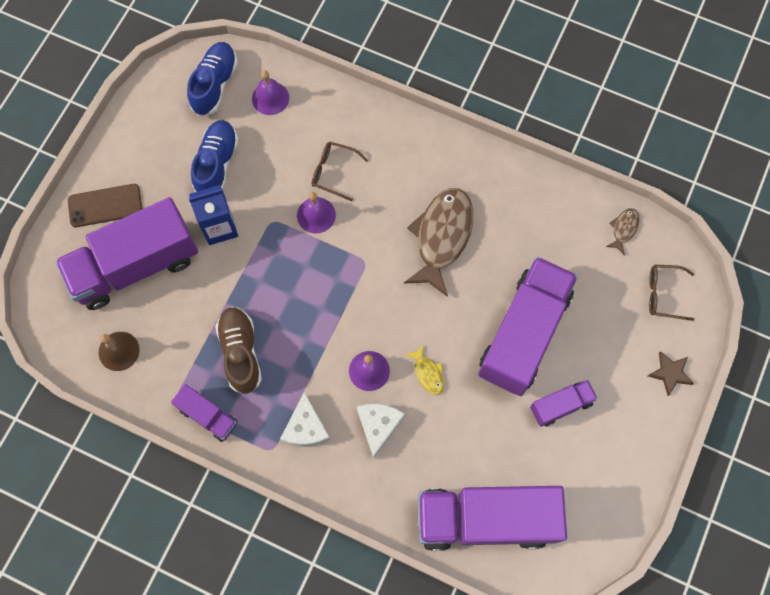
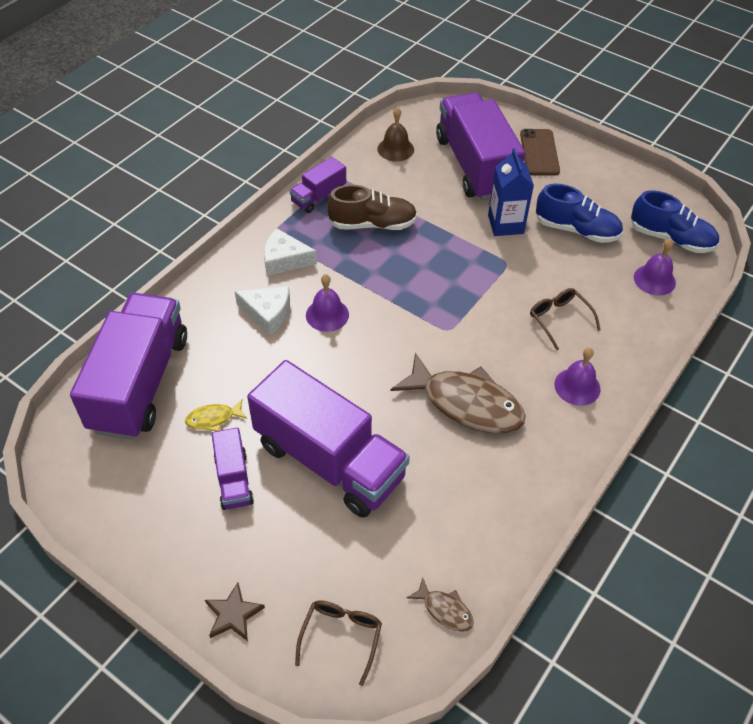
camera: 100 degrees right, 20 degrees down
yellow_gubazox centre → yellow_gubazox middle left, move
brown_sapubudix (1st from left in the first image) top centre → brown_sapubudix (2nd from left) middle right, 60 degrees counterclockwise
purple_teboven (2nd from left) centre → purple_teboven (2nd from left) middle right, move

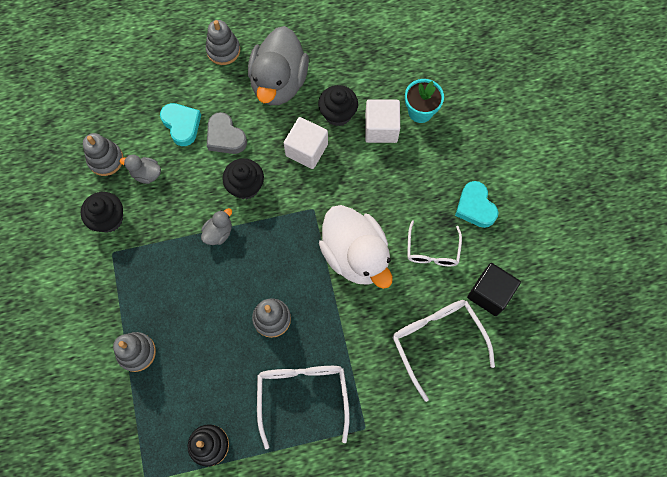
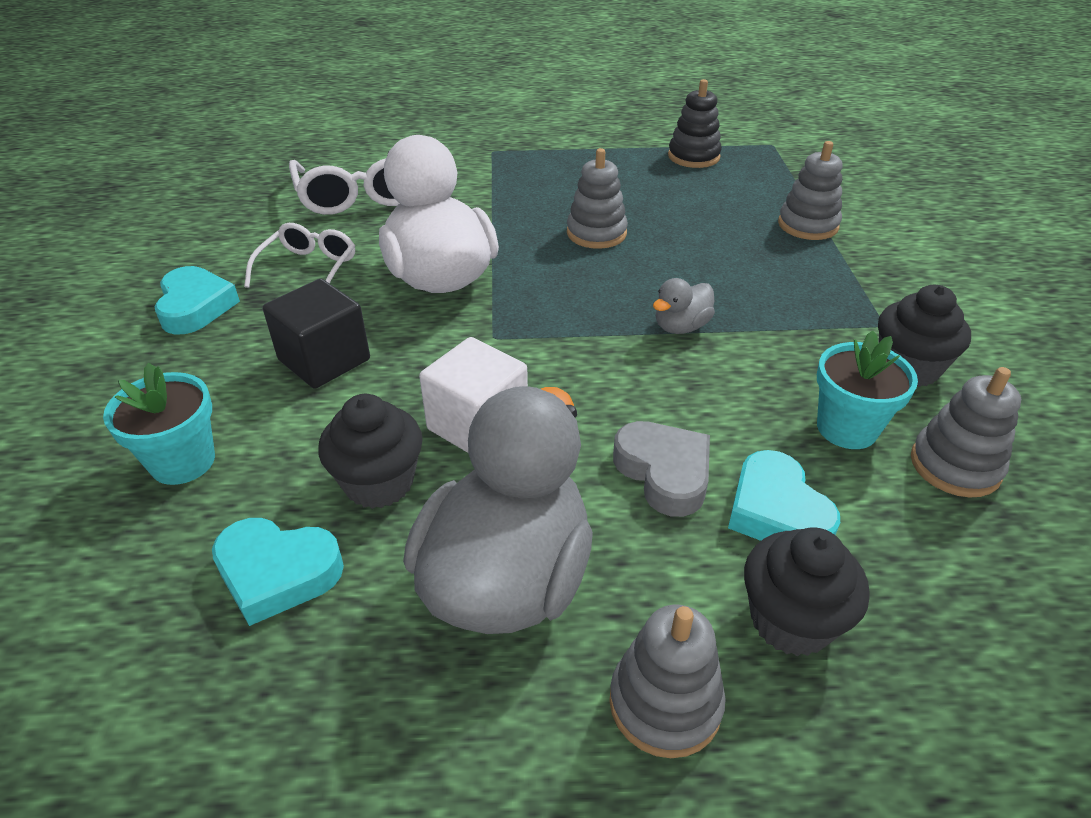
camera: 170 degrees left, 30 degrees down
- → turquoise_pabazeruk (2nd from left) bottom left
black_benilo middle right → black_benilo middle left, move
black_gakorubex (2nd from left) centre → black_gakorubex (2nd from left) bottom right, move
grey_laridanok (1st from left) middle left → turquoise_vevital (2nd from left) middle right
white_sapubudix (1st from left) bottom centre → -
white_benilo (2nd from left) top centre → -

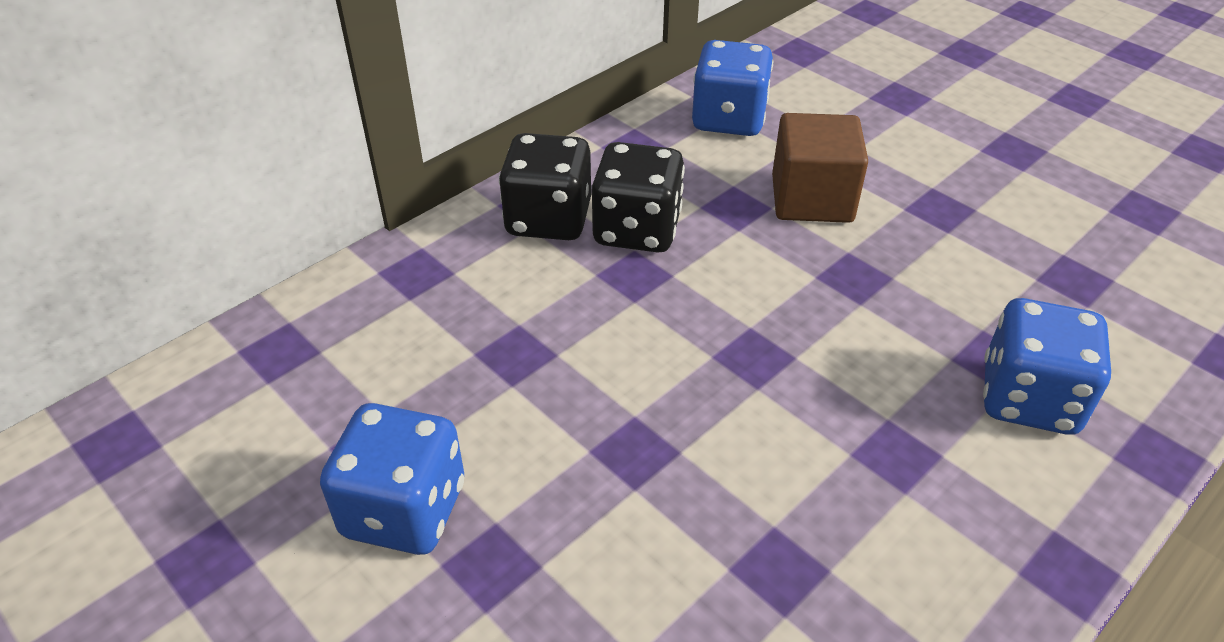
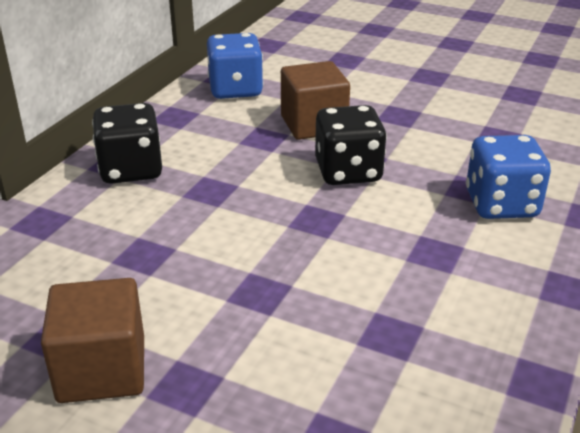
camera: 20 degrees left, 10 degrees down
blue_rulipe (1st from left) bottom left → brown_benilo (1st from left) bottom left
black_rulipe (2nd from left) top centre → black_rulipe (2nd from left) centre, move

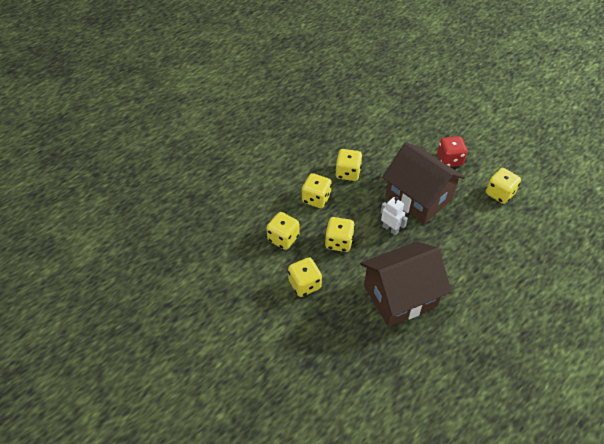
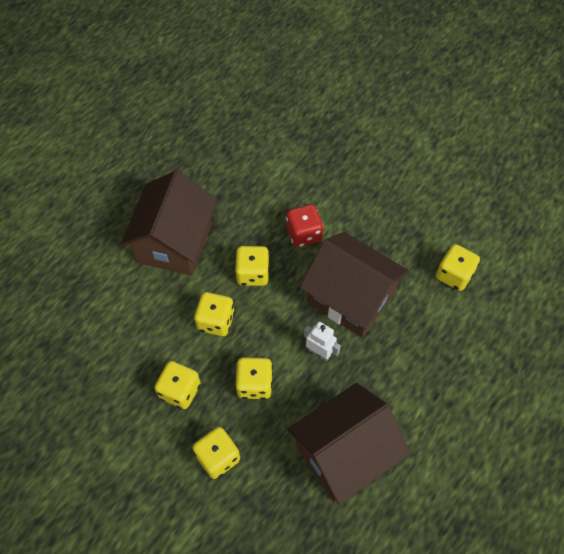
camera: 10 degrees left, 10 degrees up
- → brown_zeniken (1st from left) middle left
red_rulipe middle right → red_rulipe centre, move

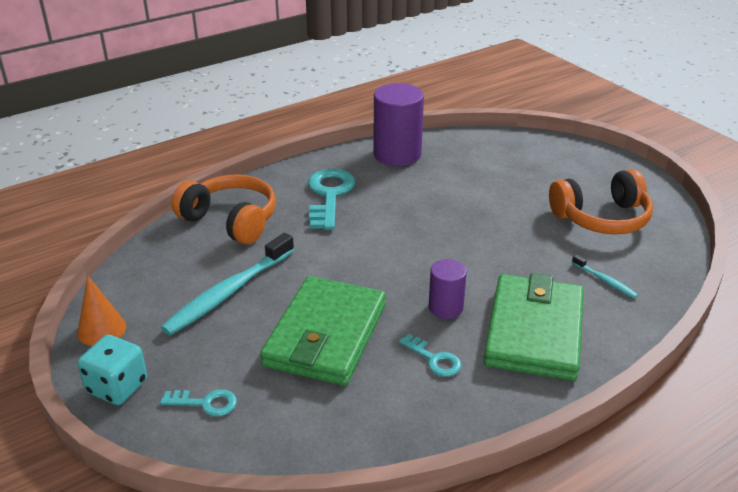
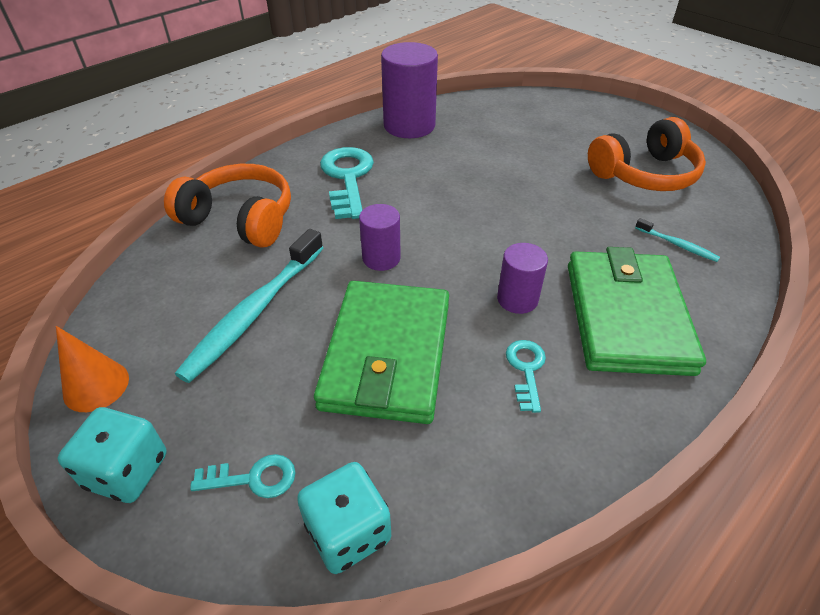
camera: 10 degrees left, 10 degrees up
- → turquoise_rulipe (2nd from left) bottom centre
- → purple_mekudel (1st from left) centre
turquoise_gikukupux (3rd from left) bottom centre → turquoise_gikukupux (3rd from left) centre, 120 degrees counterclockwise

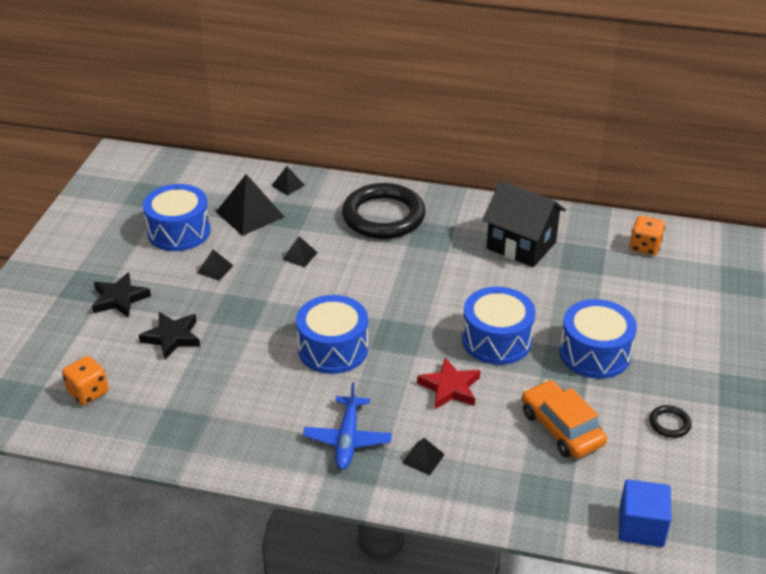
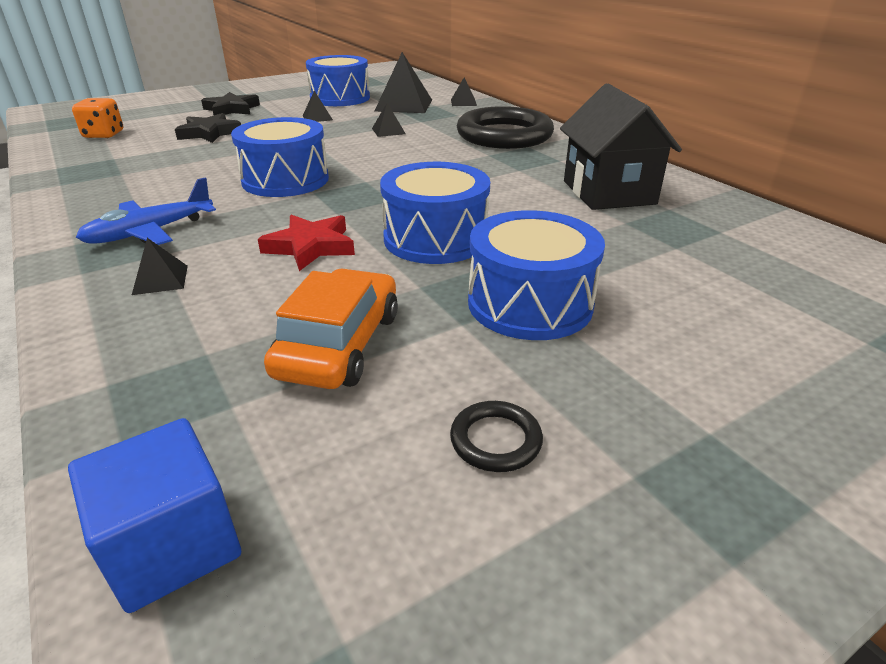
camera: 45 degrees right, 5 degrees down
orange_rulipe (2nd from left) middle right → -

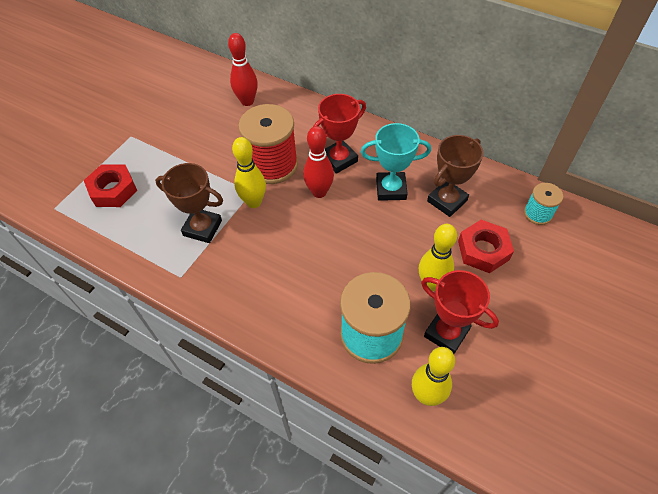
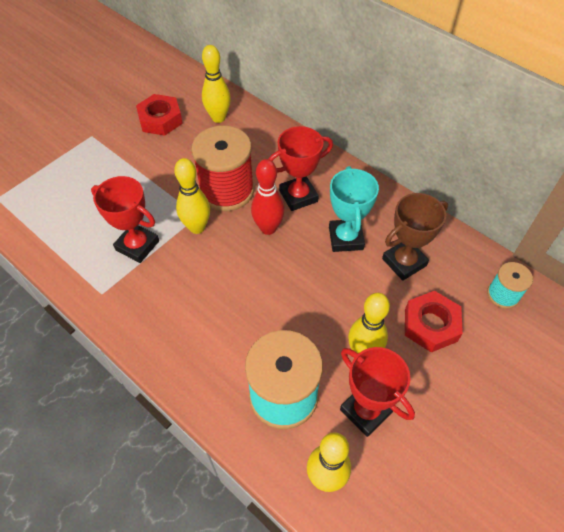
camera: 10 degrees right, 0 degrees up
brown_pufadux (1st from left) middle left → red_pufadux (1st from left) middle left
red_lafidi (1st from left) middle left → red_lafidi (1st from left) top left, move
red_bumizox (1st from left) top centre → yellow_bumizox (2nd from left) top centre
turquoise_pufadux top centre → turquoise_pufadux centre, 75 degrees clockwise

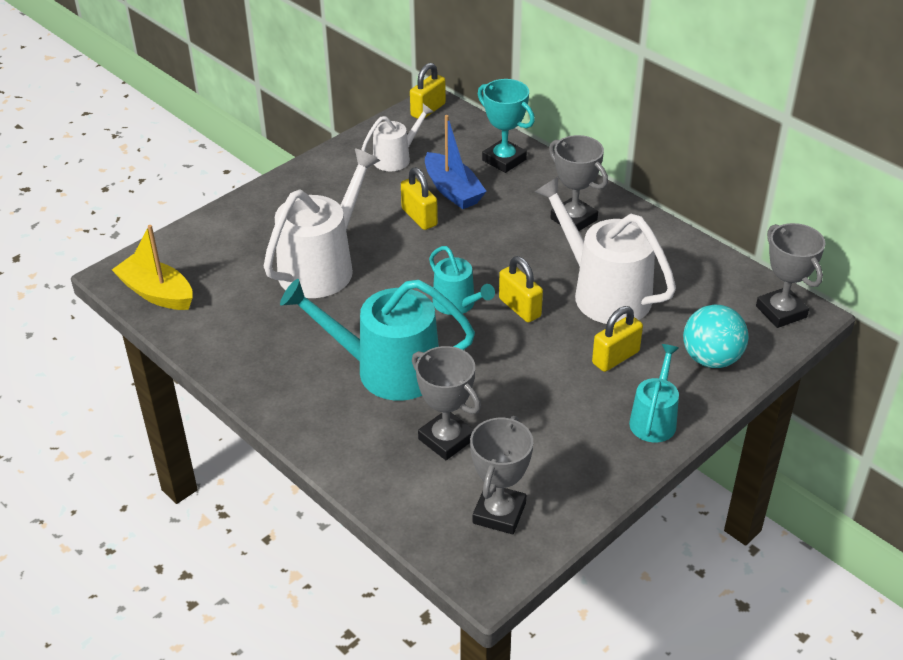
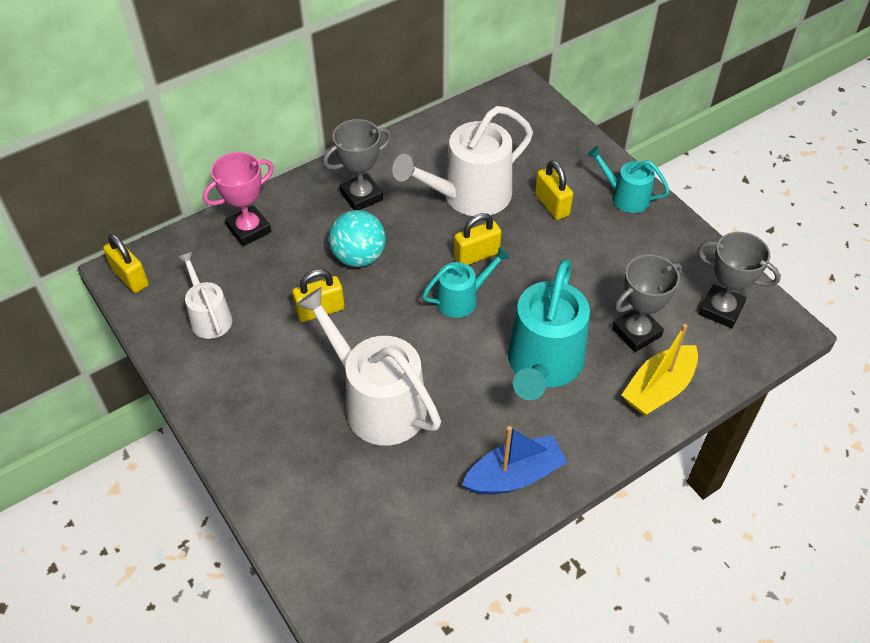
camera: 80 degrees left, 10 degrees up
turquoise_pufadux top centre → pink_pufadux top left
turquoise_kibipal middle right → turquoise_kibipal centre, move
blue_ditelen top centre → blue_ditelen bottom centre, move
yellow_ditelen middle left → yellow_ditelen middle right, move
grey_pufadux (4th from left) middle right → -

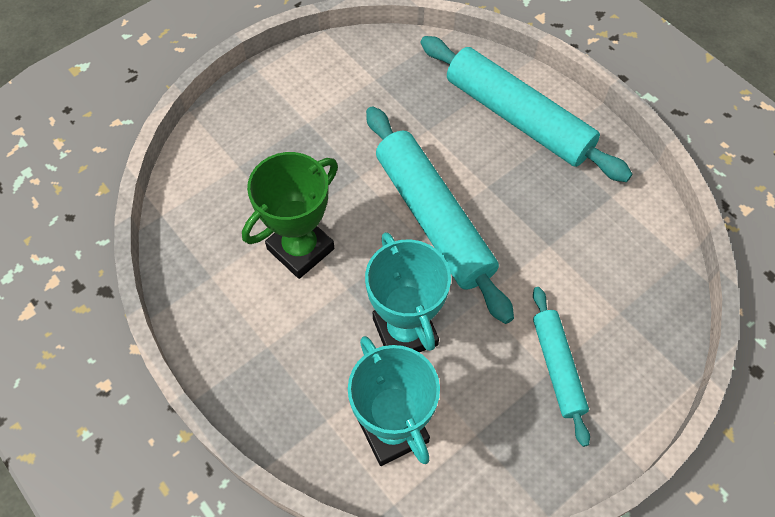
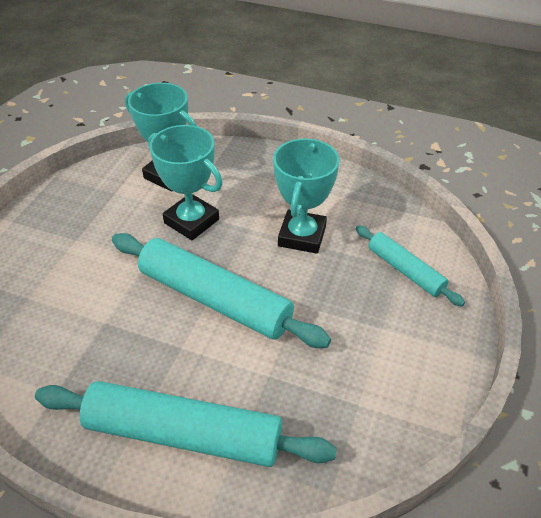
camera: 150 degrees right, 15 degrees down
green_pufadux centre → turquoise_pufadux (3rd from left) centre
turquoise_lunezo (3rd from left) bottom right → turquoise_lunezo (3rd from left) middle right, move

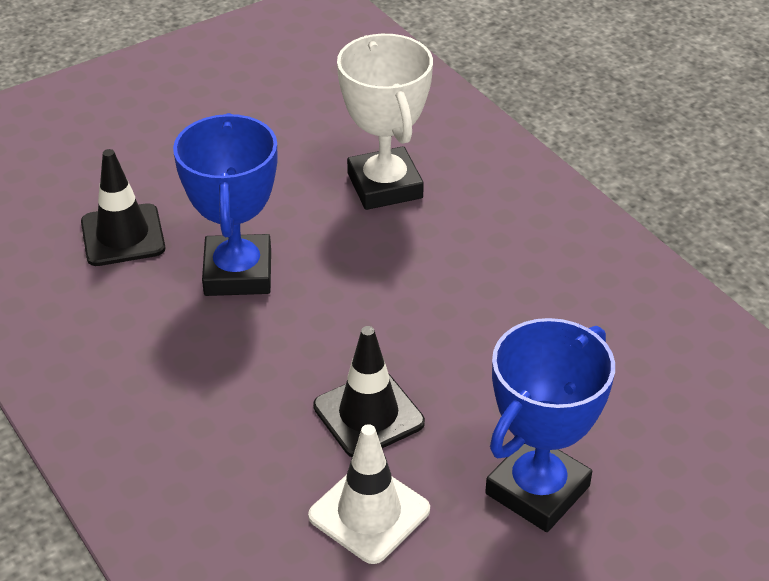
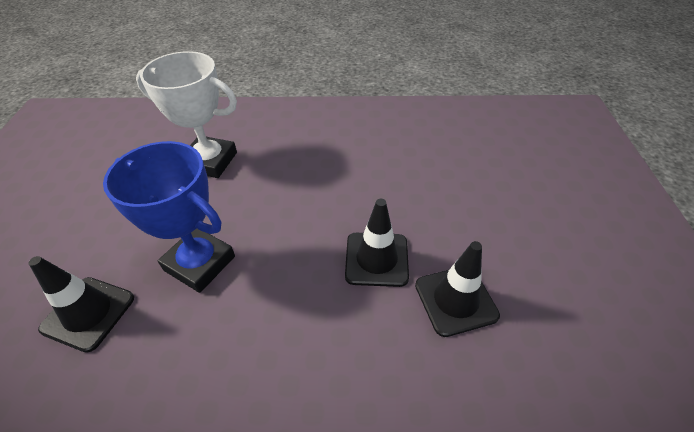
camera: 55 degrees left, 5 degrees up
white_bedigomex bottom centre → black_bedigomex (3rd from left) bottom centre
blue_pufadux (2nd from left) bottom right → -

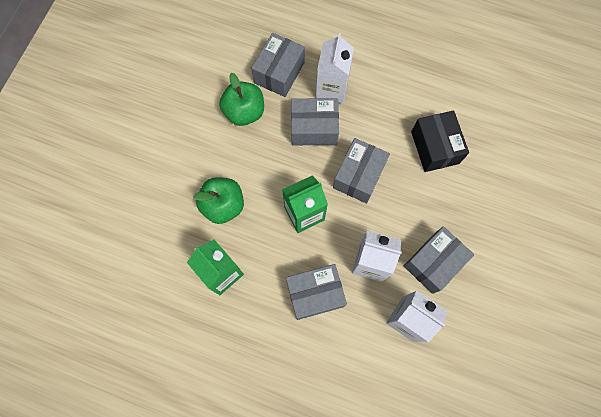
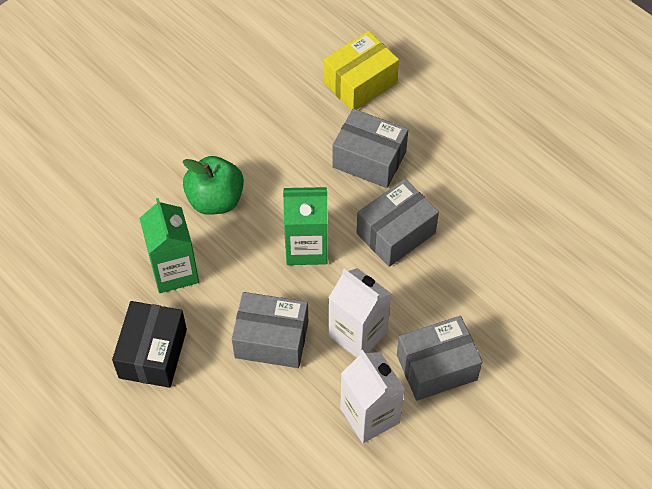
camera: 25 degrees right, 15 degrees down
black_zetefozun middle right → black_zetefozun bottom left, move
grey_zetefozun (1st from left) top centre → yellow_zetefozun top centre
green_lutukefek (2nd from left) top centre → -
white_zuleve (1st from left) top centre → -

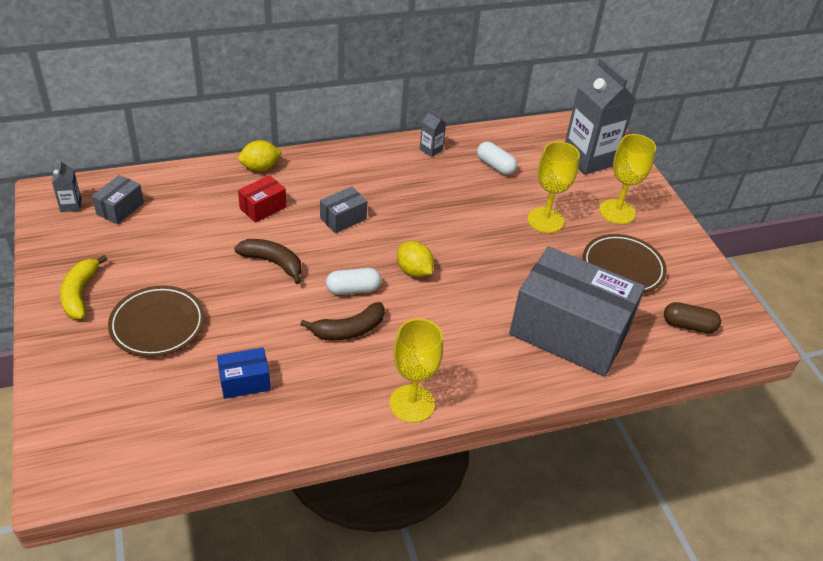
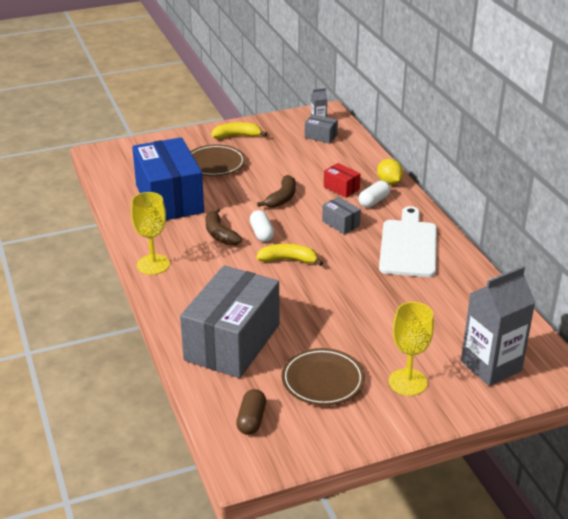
camera: 90 degrees right, 10 degrees down
blue_zetefozun middle left, x2.40
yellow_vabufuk (2nd from left) centre → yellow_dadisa (2nd from left) centre
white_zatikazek (2nd from left) top centre → white_zatikazek (2nd from left) centre, move
- → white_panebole middle right
grey_zuleve (2nd from left) top centre → -
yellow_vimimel (2nd from left) middle right → -

